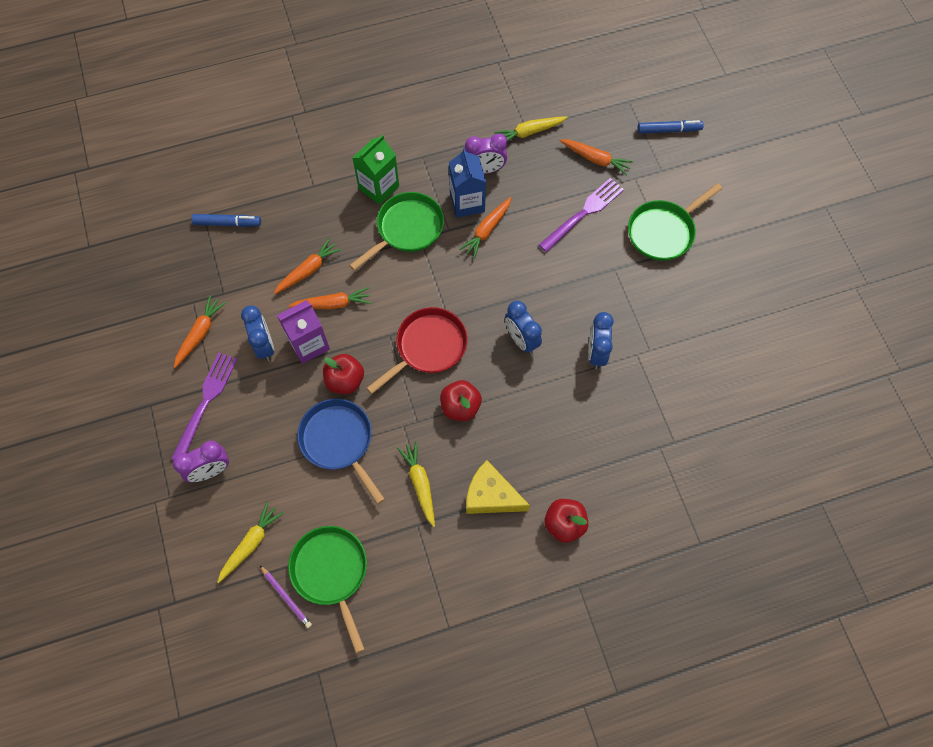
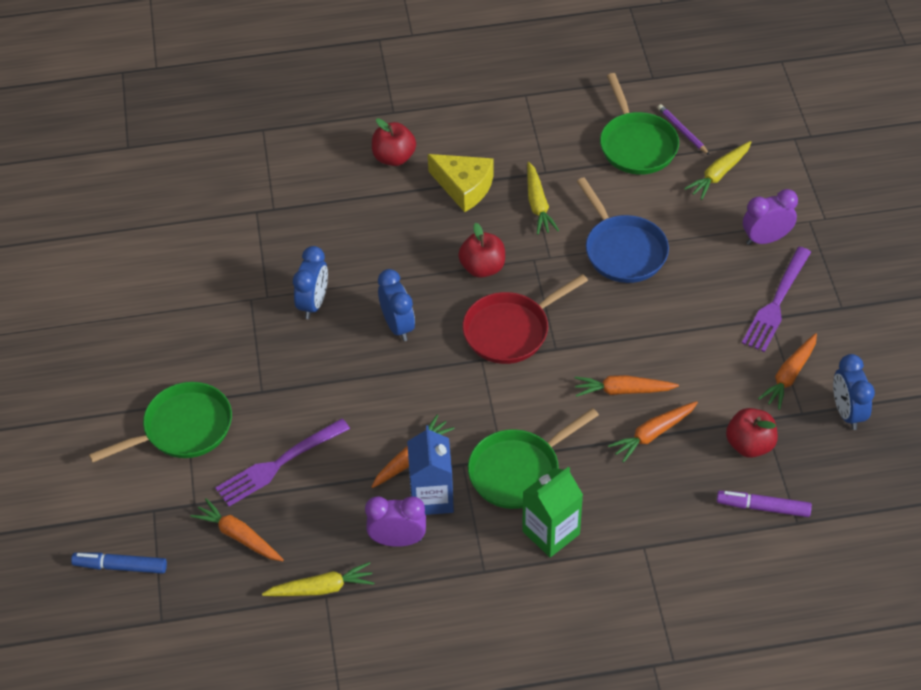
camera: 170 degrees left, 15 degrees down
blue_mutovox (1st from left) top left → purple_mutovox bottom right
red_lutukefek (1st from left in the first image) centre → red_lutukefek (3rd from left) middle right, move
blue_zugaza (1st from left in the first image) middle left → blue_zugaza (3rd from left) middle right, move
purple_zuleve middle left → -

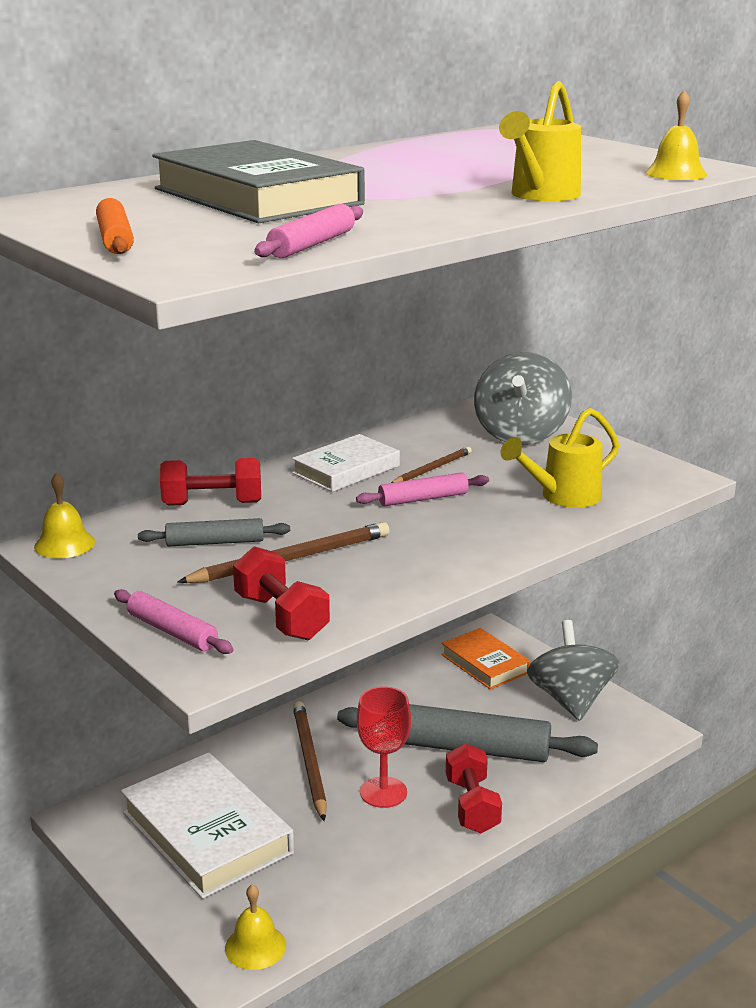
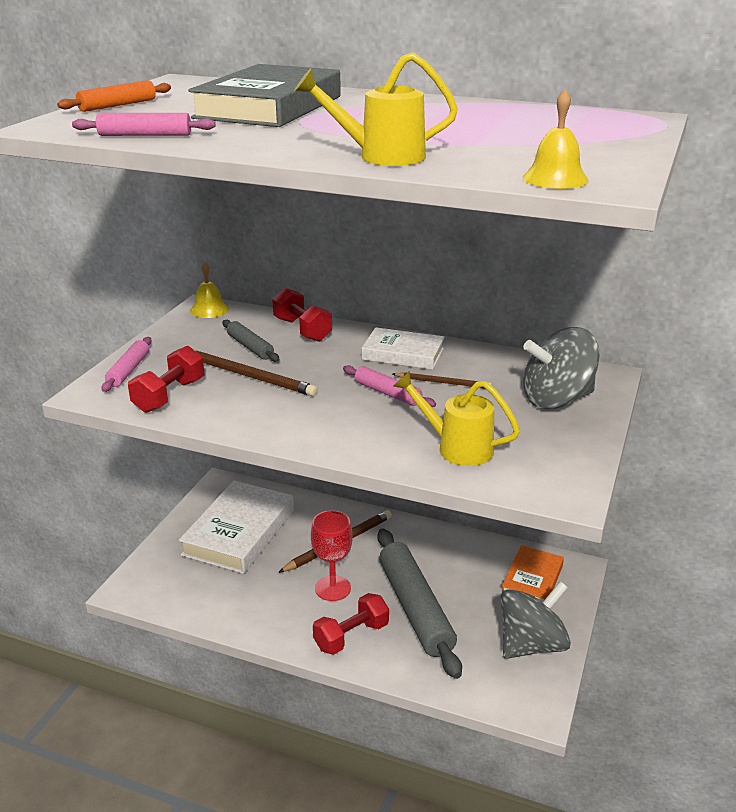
camera: 60 degrees right, 5 degrees up
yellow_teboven (2nd from left) bottom centre → -

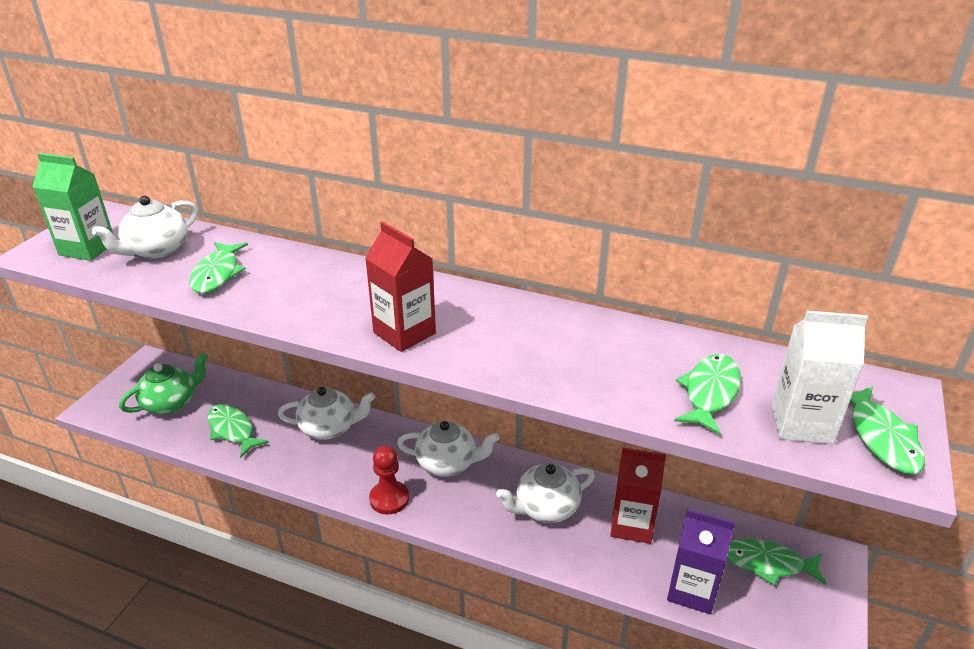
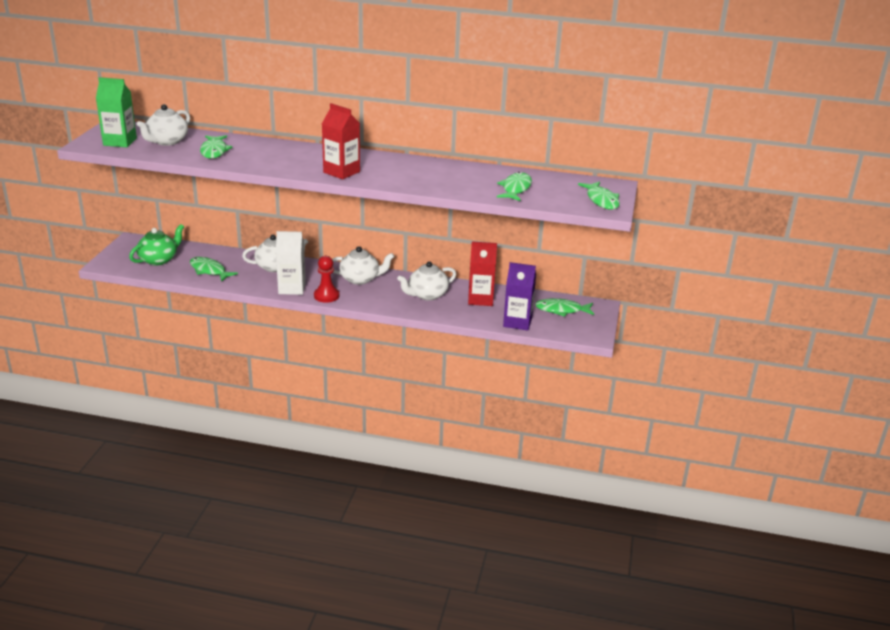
camera: 10 degrees left, 5 degrees down
white_zuleve middle right → white_zuleve middle left, move

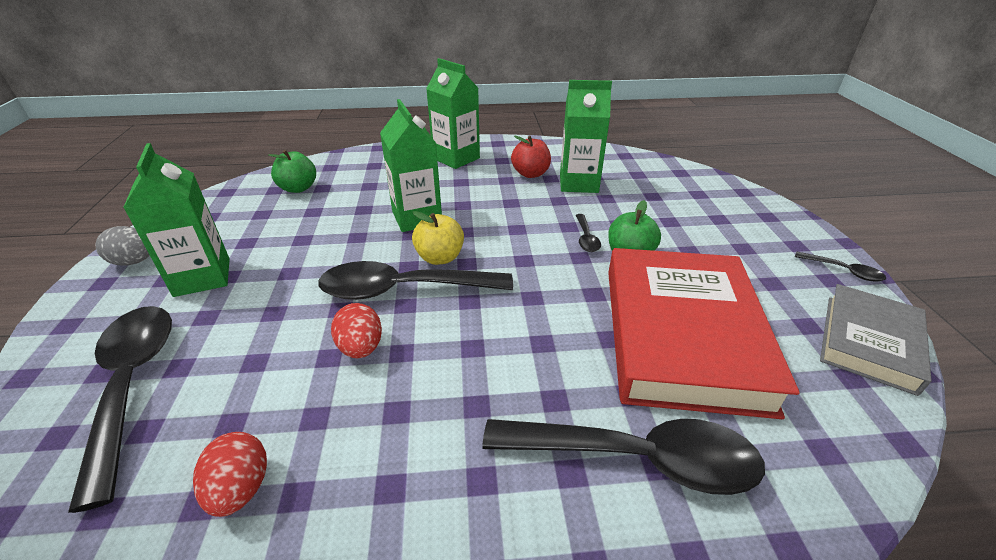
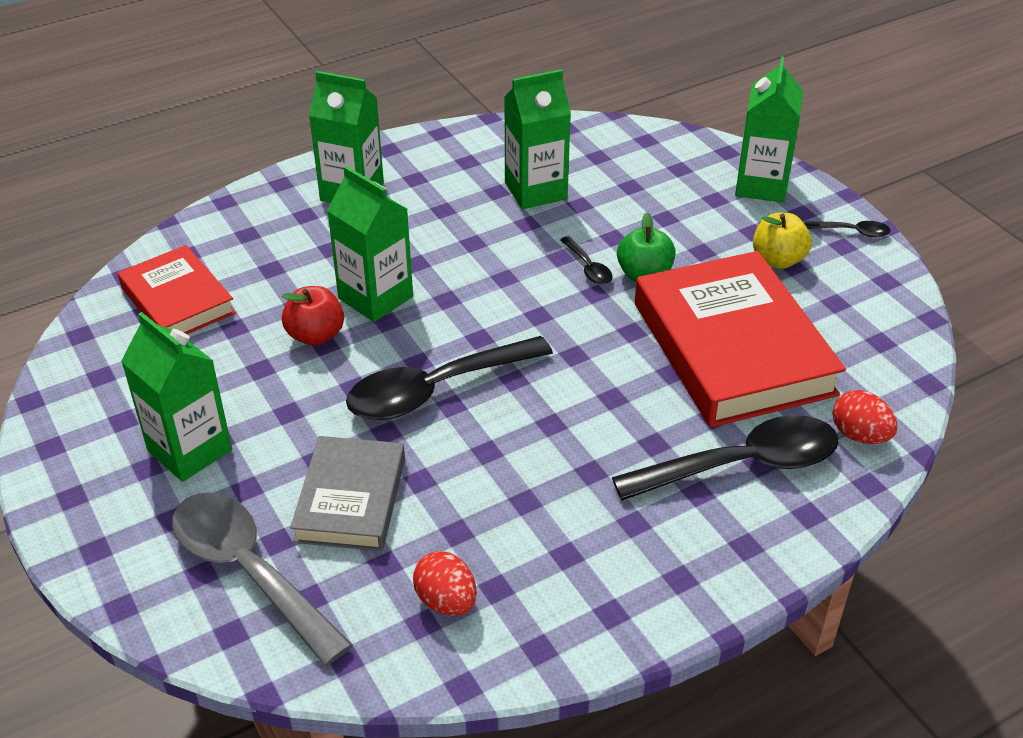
camera: 25 degrees left, 5 degrees up
green_lutukefek (1st from left) top left → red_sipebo (1st from left) middle left
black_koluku (1st from left) bottom left → grey_koluku bottom left
red_lutukefek top centre → red_lutukefek middle left, move
grey_sipebo middle right → grey_sipebo bottom centre, move
- → green_zuleve (5th from left) top right
yellow_lutukefek centre → yellow_lutukefek top right, move
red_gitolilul (2nd from left) centre → red_gitolilul (2nd from left) middle right, move
grey_gitolilul middle left → -

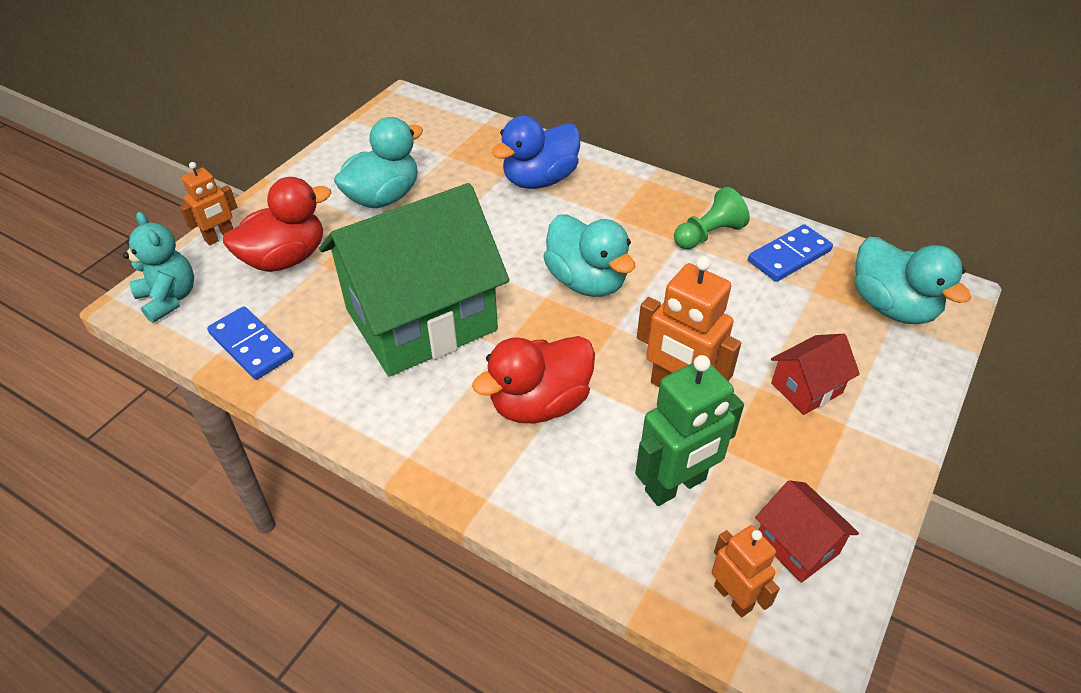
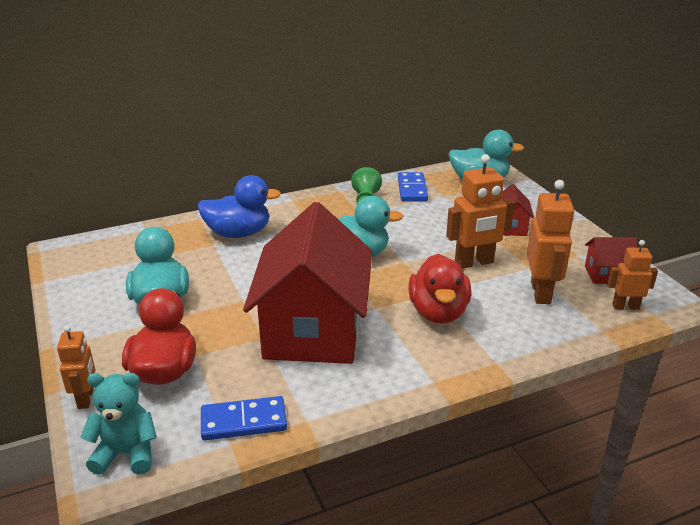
camera: 55 degrees left, 15 degrees down
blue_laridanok top centre → blue_laridanok centre, 90 degrees counterclockwise
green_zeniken centre → red_zeniken (1st from left) centre
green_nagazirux centre → orange_nagazirux (3rd from left) middle right

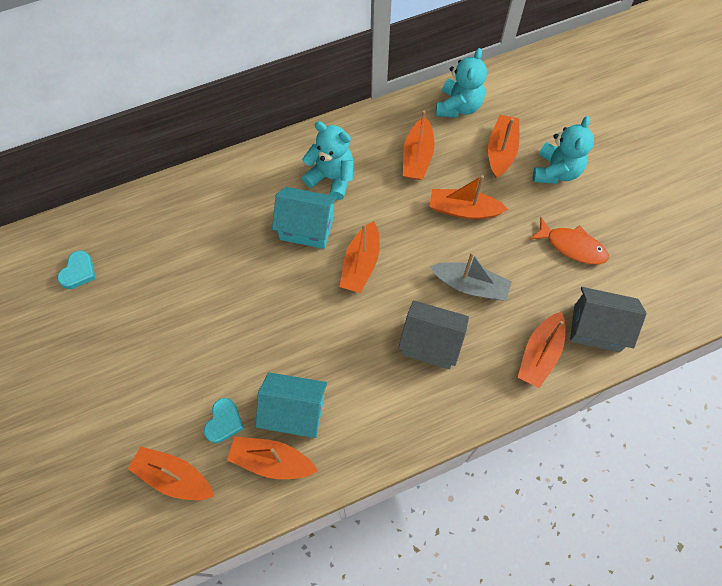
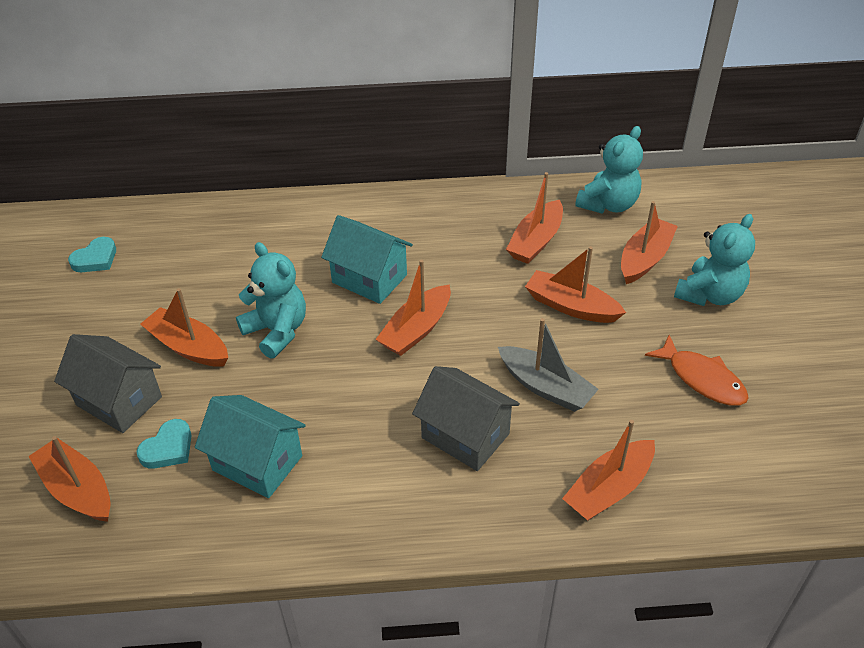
camera: 20 degrees right, 20 degrees down
grey_zeniken (2nd from left in the first image) middle right → grey_zeniken (1st from left) middle left, move
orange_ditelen (2nd from left) bottom centre → orange_ditelen (2nd from left) middle left, move
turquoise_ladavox (1st from left) top centre → turquoise_ladavox (1st from left) middle left, move

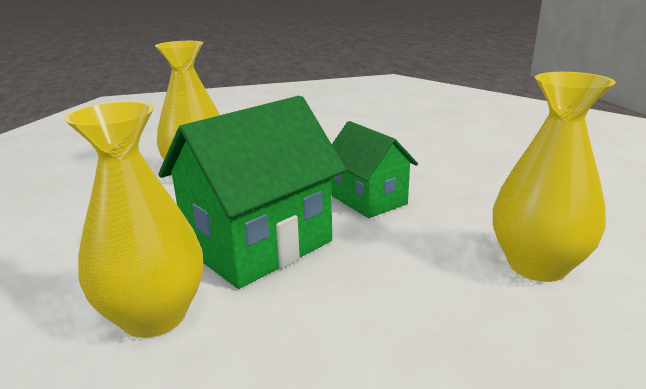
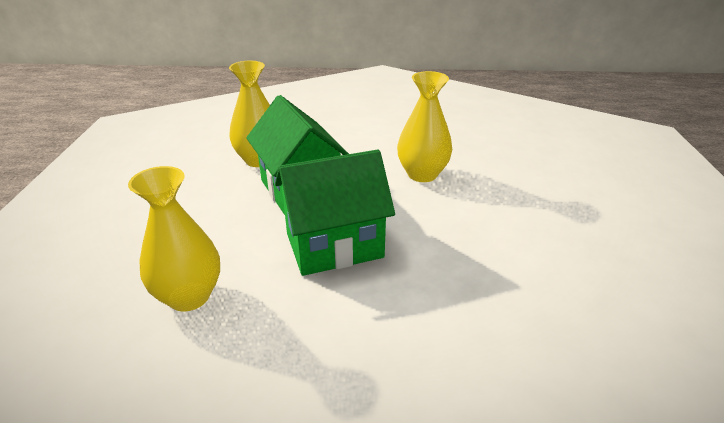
camera: 105 degrees right, 10 degrees up
green_zeniken (2nd from left) centre, x1.61

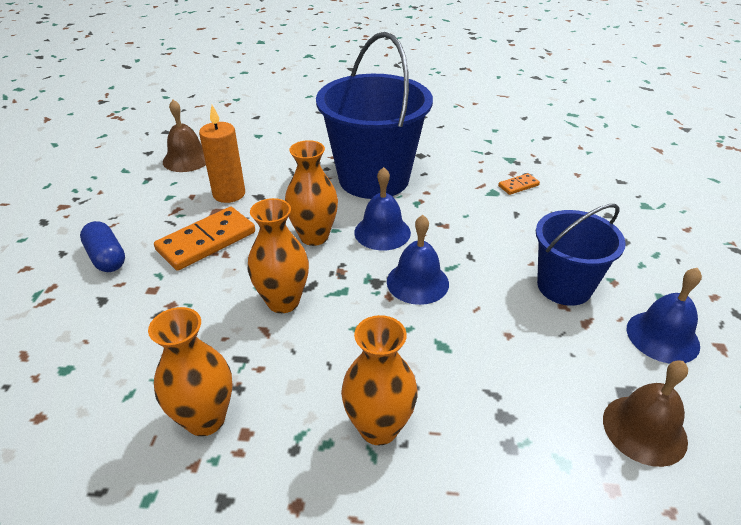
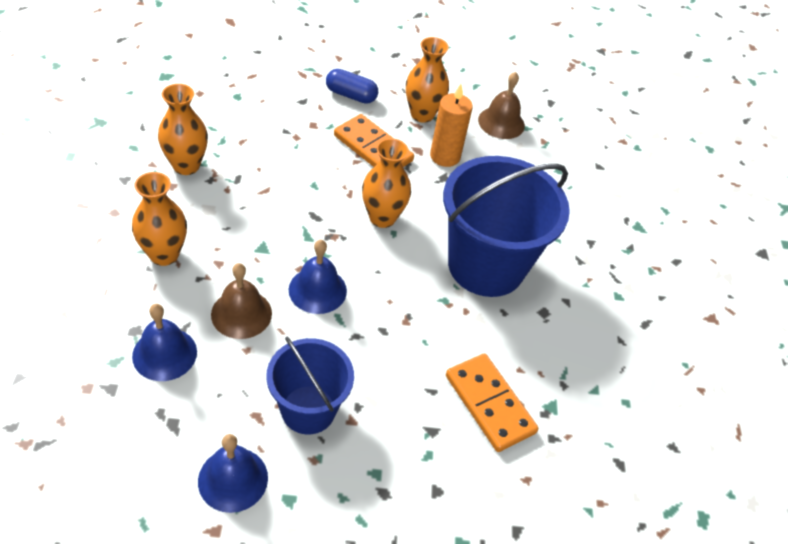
camera: 80 degrees right, 10 degrees up
blue_teboven (1st from left) centre → blue_teboven (1st from left) middle left, move
brown_teboven (2nd from left in the first image) bottom right → brown_teboven (1st from left) middle left, move
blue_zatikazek middle left → blue_zatikazek top centre, 60 degrees clockwise
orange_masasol (2nd from left in the first image) centre → orange_masasol (4th from left) top centre, move
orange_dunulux (2nd from left) middle right → orange_dunulux (2nd from left) bottom centre, x2.10

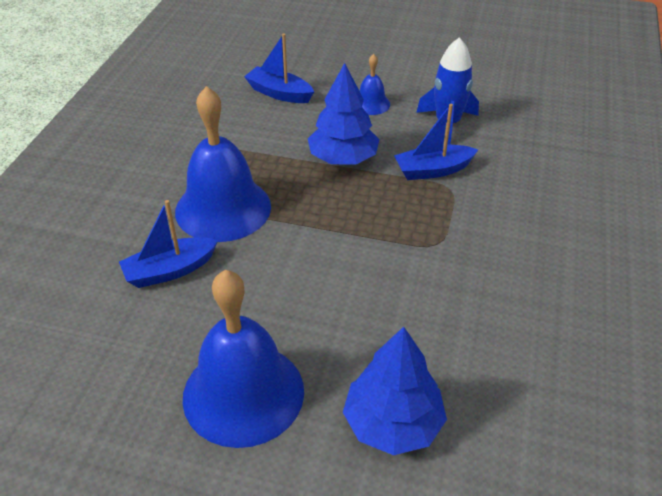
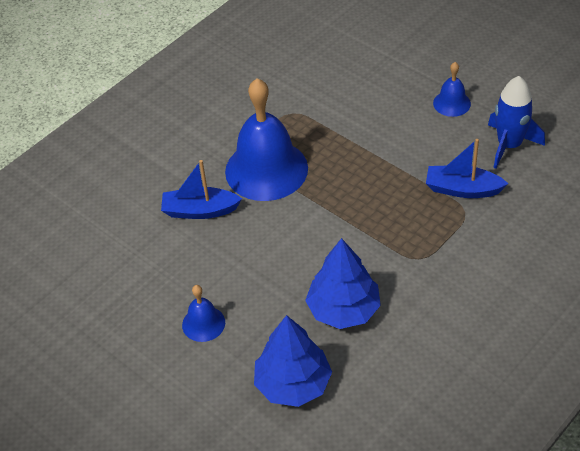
camera: 30 degrees right, 5 degrees up
blue_teboven (2nd from left in the first image) bottom centre → blue_teboven (1st from left) bottom centre, x0.47
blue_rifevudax (1st from left in the first image) top centre → blue_rifevudax (2nd from left) centre, move
blue_ditelen (2nd from left) top centre → -

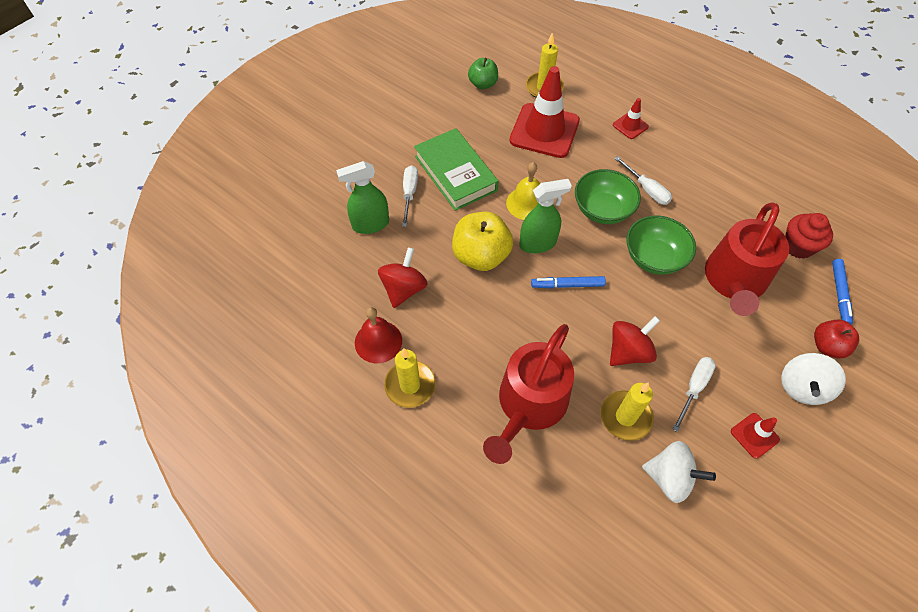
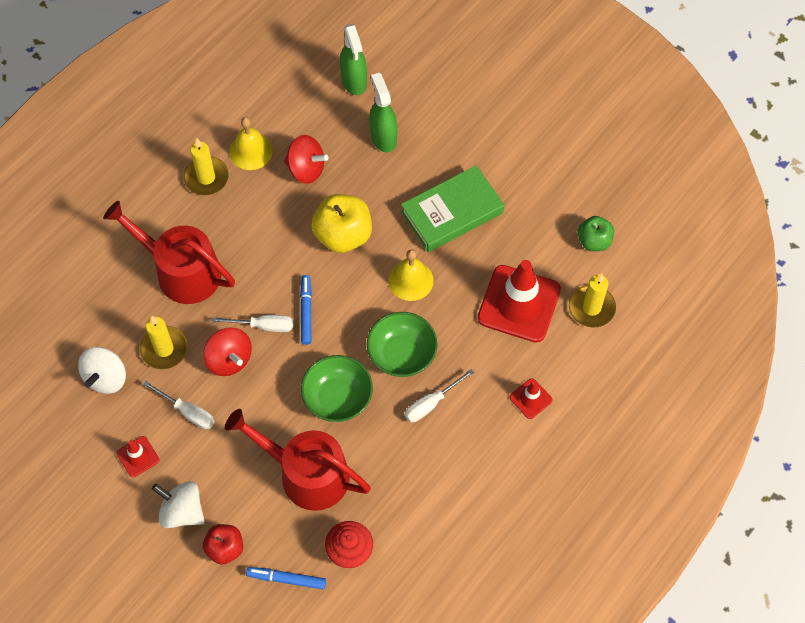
camera: 90 degrees right, 5 degrees up
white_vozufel (1st from left in the first image) top centre → white_vozufel (2nd from left) middle left, move
red_teboven centre → yellow_teboven (1st from left) top left
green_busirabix (2nd from left in the first image) centre → green_busirabix (1st from left) top centre, move

